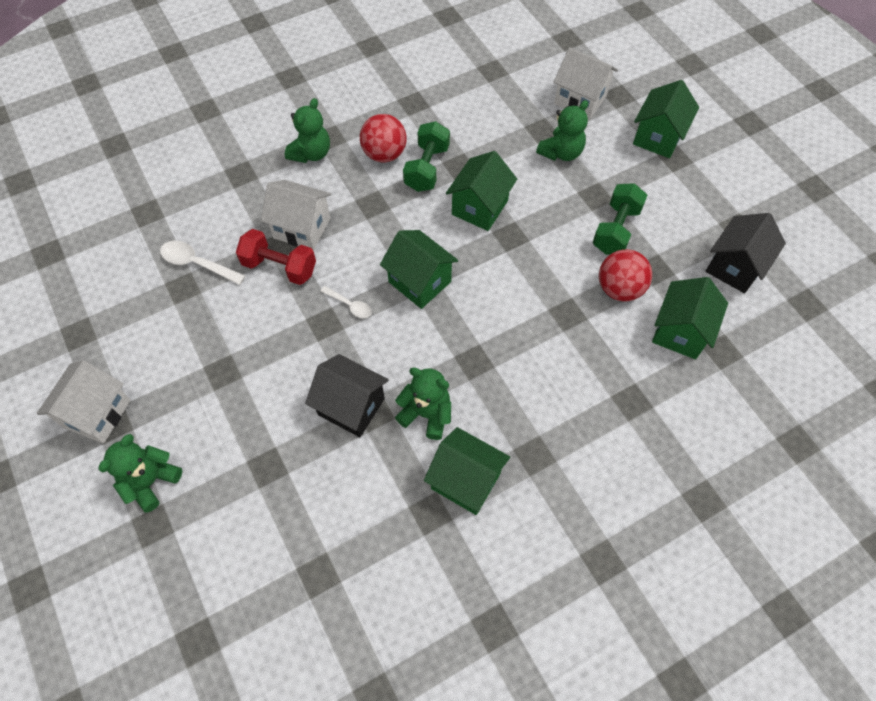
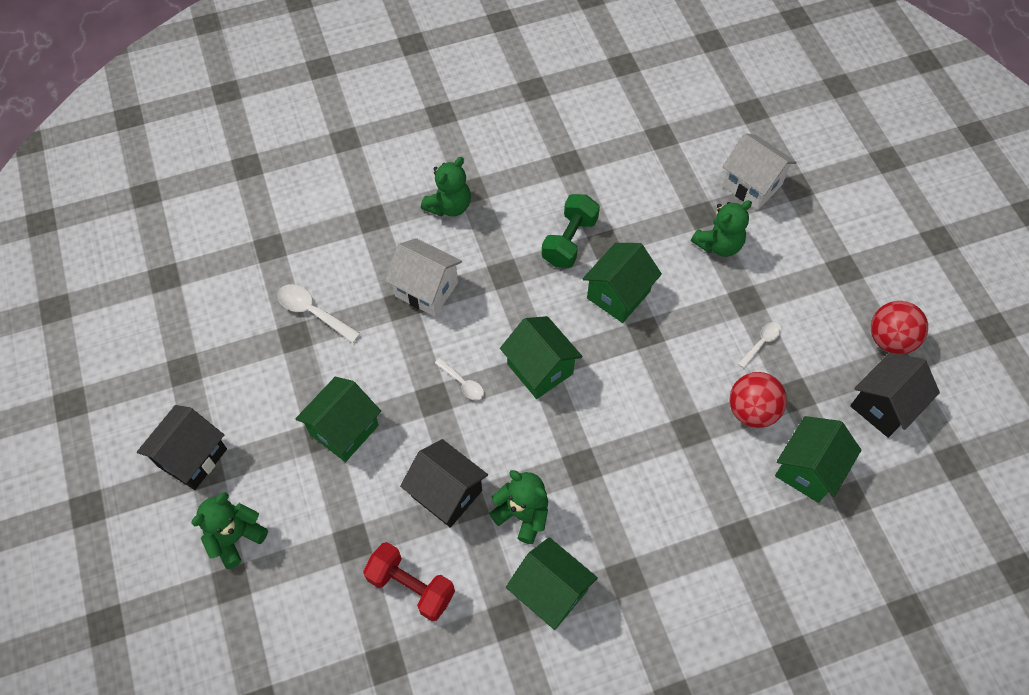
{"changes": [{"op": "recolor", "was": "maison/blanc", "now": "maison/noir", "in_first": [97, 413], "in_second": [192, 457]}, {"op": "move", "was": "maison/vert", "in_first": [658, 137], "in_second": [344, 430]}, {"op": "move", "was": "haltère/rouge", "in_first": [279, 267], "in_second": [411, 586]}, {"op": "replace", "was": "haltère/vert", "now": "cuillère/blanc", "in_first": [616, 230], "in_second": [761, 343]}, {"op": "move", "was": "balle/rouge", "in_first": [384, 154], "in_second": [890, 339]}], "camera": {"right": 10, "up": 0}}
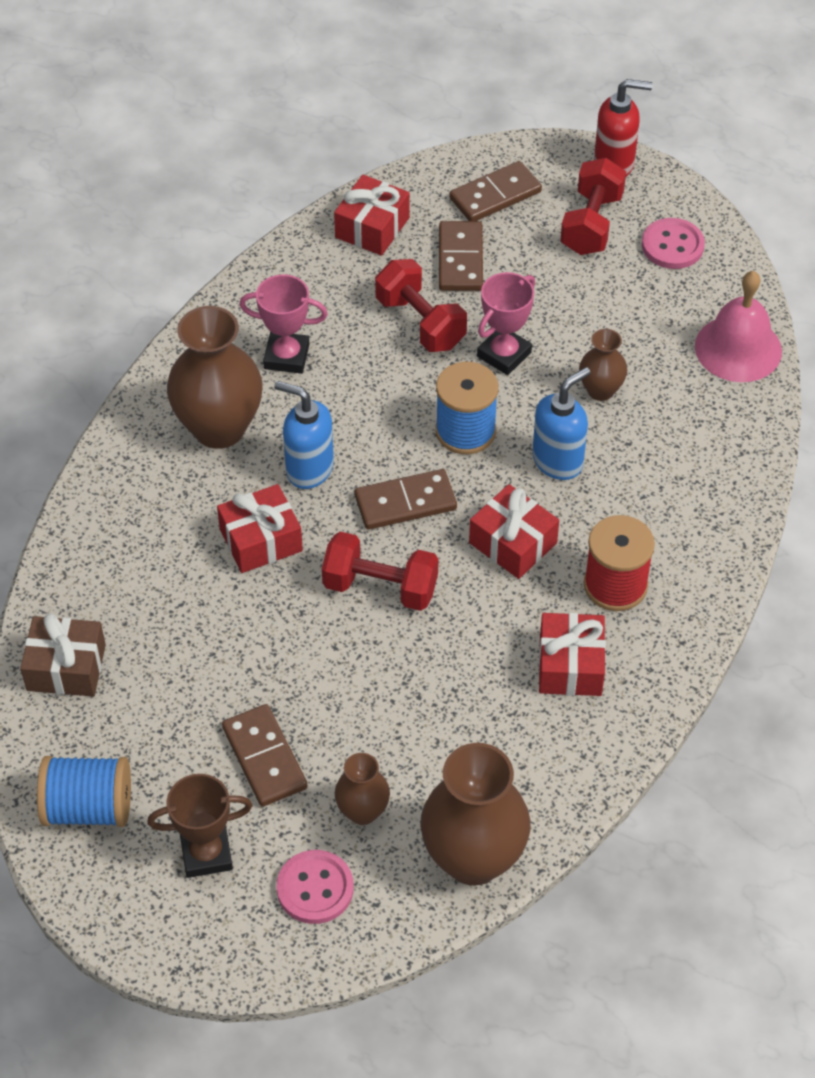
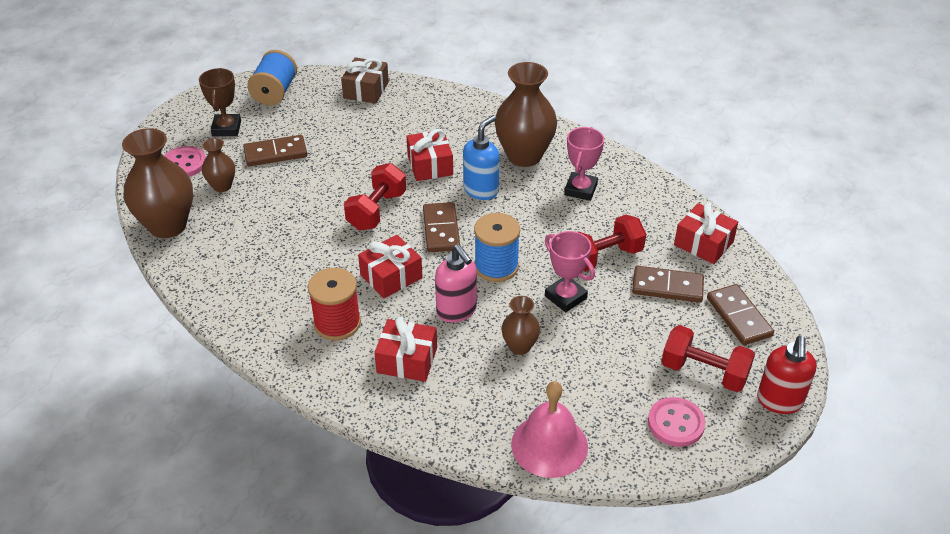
{"changes": [{"op": "move", "was": "cadeau/rouge", "in_first": [570, 665], "in_second": [407, 360]}, {"op": "recolor", "was": "distributeur de savon/bleu", "now": "distributeur de savon/rose", "in_first": [558, 461], "in_second": [456, 311]}], "camera": {"right": 100, "up": -10}}
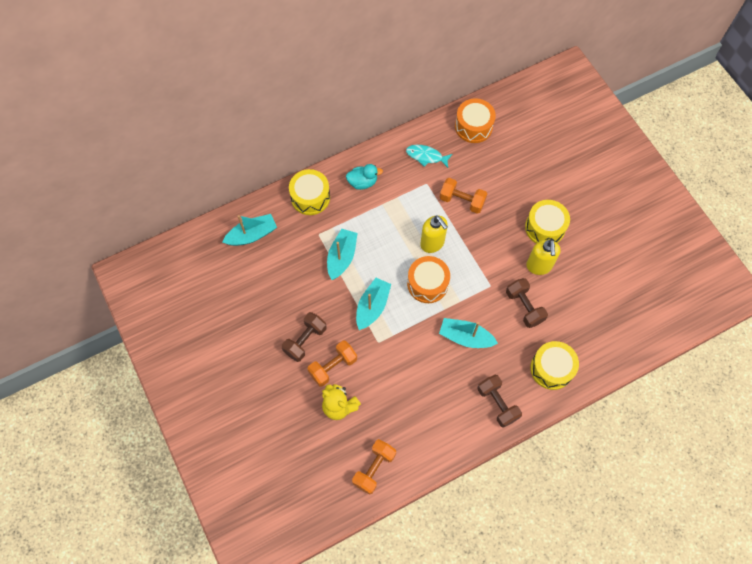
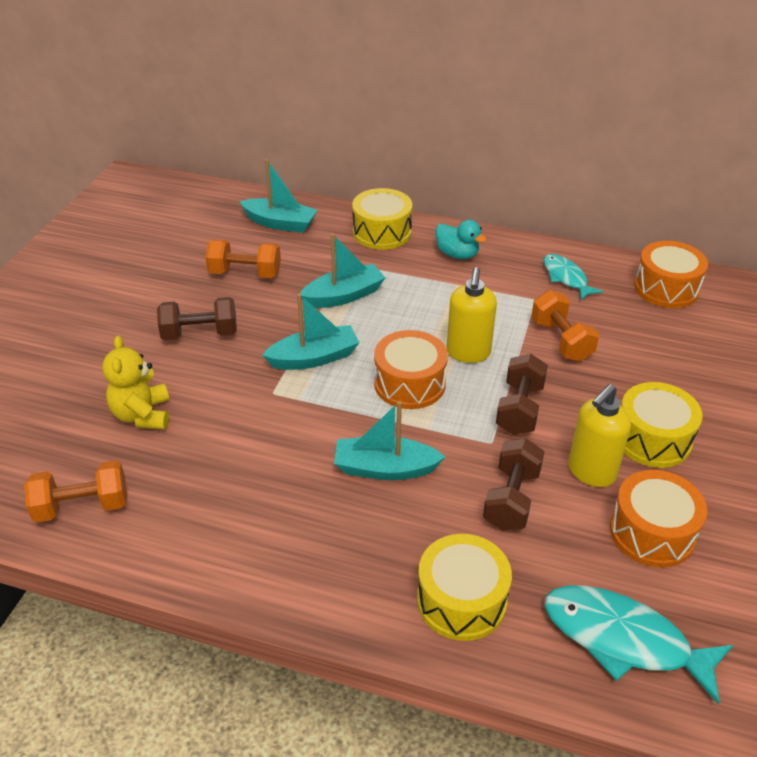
{"changes": [{"op": "move", "was": "haltère/orange", "in_first": [333, 367], "in_second": [245, 273]}, {"op": "rotate", "was": "bateau/turquoise", "in_first": [465, 337], "in_second": [384, 468], "clockwise": -60}, {"op": "move", "was": "haltère/marron", "in_first": [497, 403], "in_second": [519, 409]}, {"op": "insert", "now": "poisson/turquoise", "in_second": [624, 639]}, {"op": "insert", "now": "tambour/orange", "in_second": [652, 532]}], "camera": {"right": 45, "up": -25}}
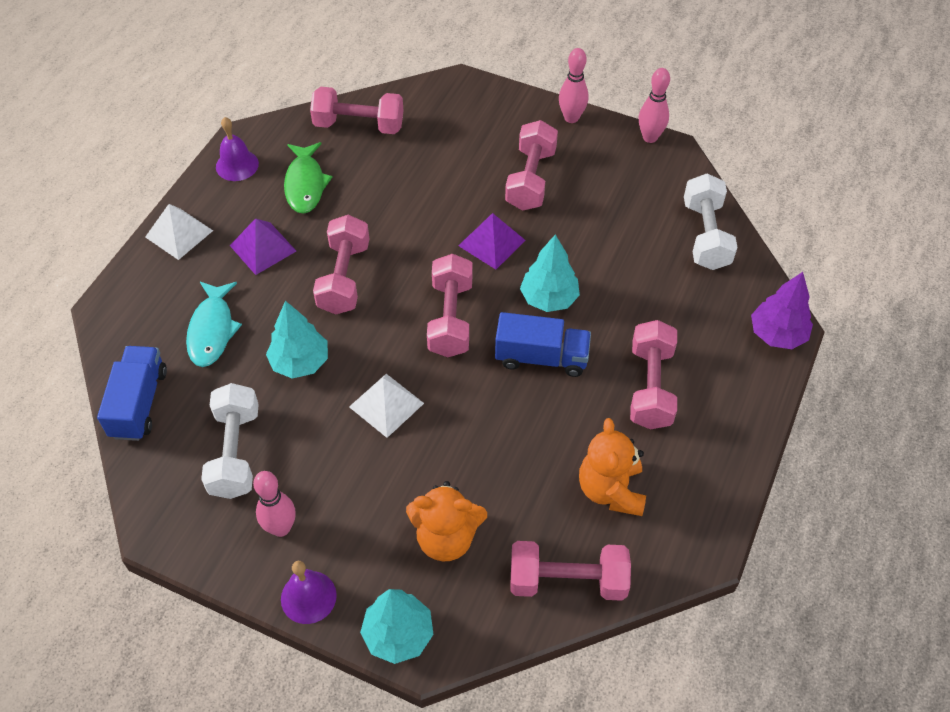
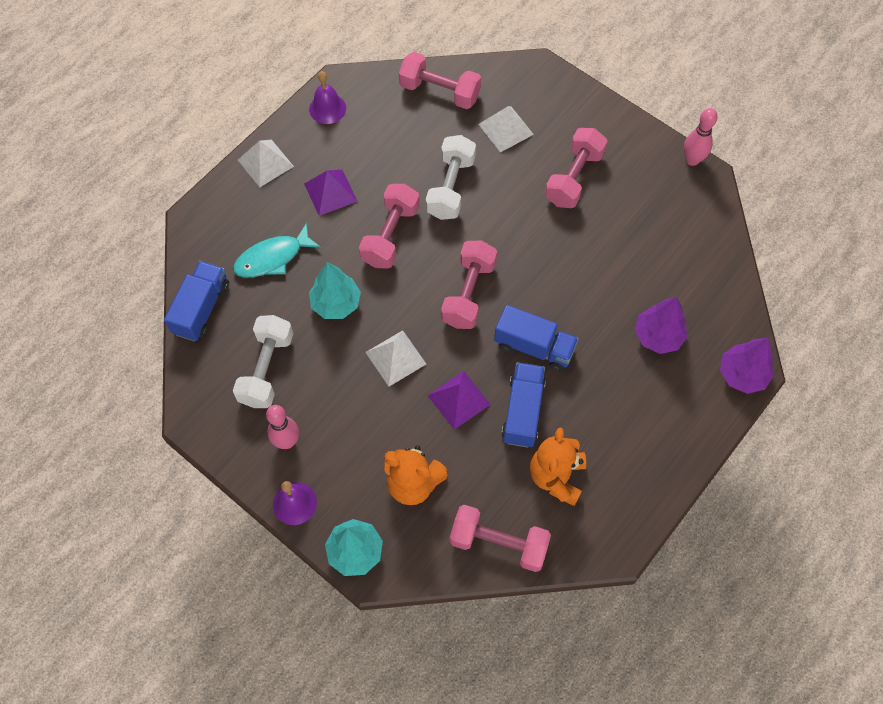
{"changes": [{"op": "rotate", "was": "poisson/turquoise", "in_first": [212, 330], "in_second": [272, 258], "clockwise": 45}, {"op": "move", "was": "haltère/blanc", "in_first": [706, 235], "in_second": [450, 187]}, {"op": "move", "was": "pyramide/violet", "in_first": [491, 243], "in_second": [458, 399]}, {"op": "insert", "now": "pyramide/blanc", "in_second": [506, 129]}, {"op": "insert", "now": "camion/bleu", "in_second": [523, 411]}, {"op": "insert", "now": "arbre/violet", "in_second": [658, 336]}, {"op": "delete", "was": "poisson/vert", "in_first": [305, 184]}, {"op": "delete", "was": "arbre/turquoise", "in_first": [549, 298]}, {"op": "delete", "was": "quille/rose", "in_first": [571, 118]}, {"op": "delete", "was": "haltère/rose", "in_first": [650, 387]}], "camera": {"right": 15, "up": 10}}
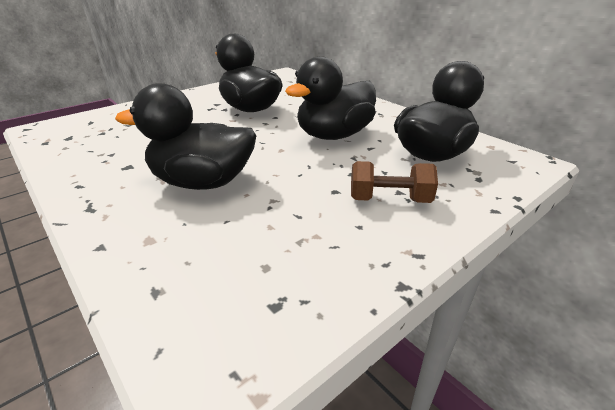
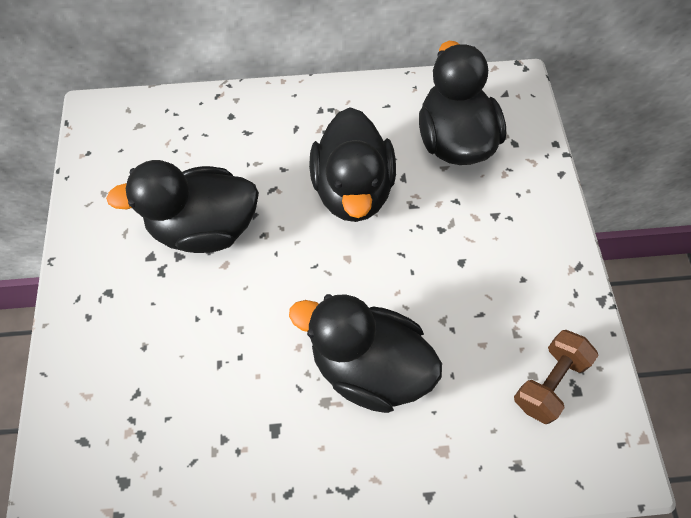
{"changes": [{"op": "rotate", "was": "canard/noir", "in_first": [202, 182], "in_second": [369, 366], "clockwise": 75}, {"op": "move", "was": "haltère/marron", "in_first": [389, 200], "in_second": [548, 382]}], "camera": {"right": -55, "up": 30}}
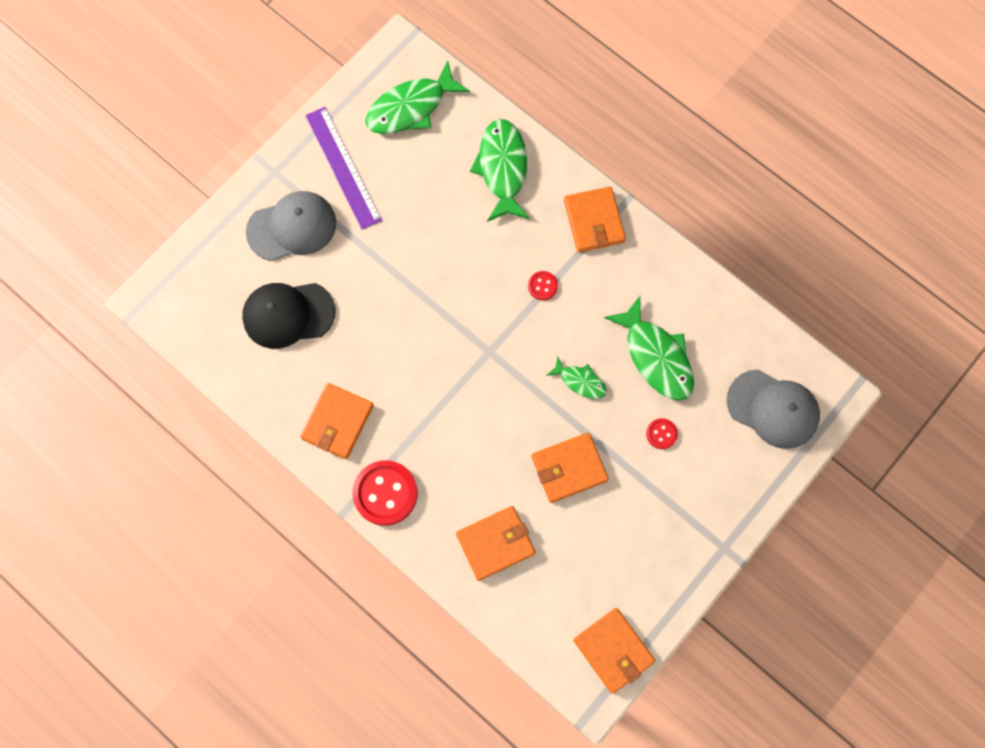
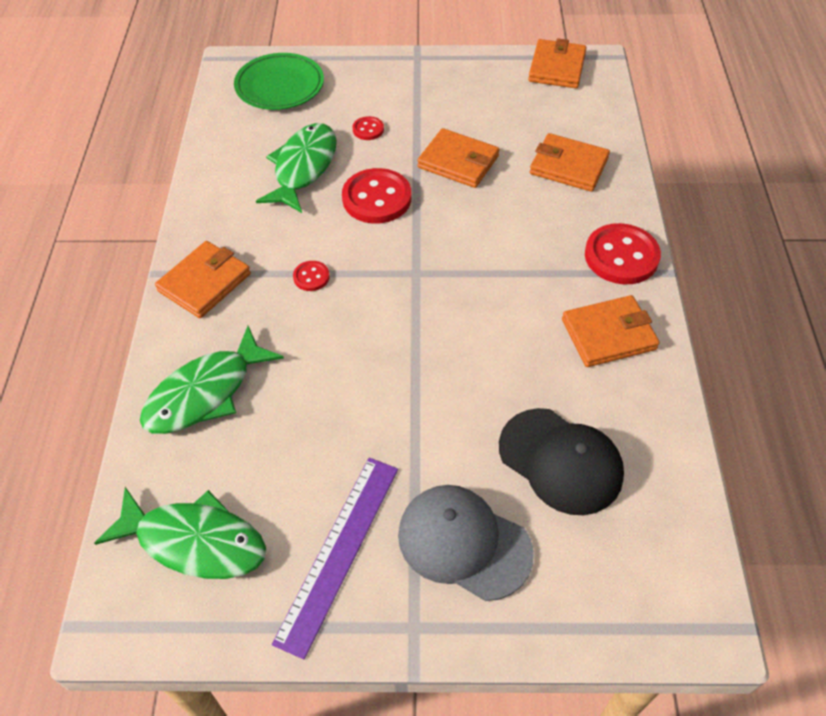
{"changes": [{"op": "replace", "was": "casquette/gris", "now": "assiette/vert", "in_first": [773, 409], "in_second": [280, 86]}, {"op": "replace", "was": "poisson/vert", "now": "bouton/rouge", "in_first": [580, 381], "in_second": [377, 198]}], "camera": {"right": -130, "up": -20}}
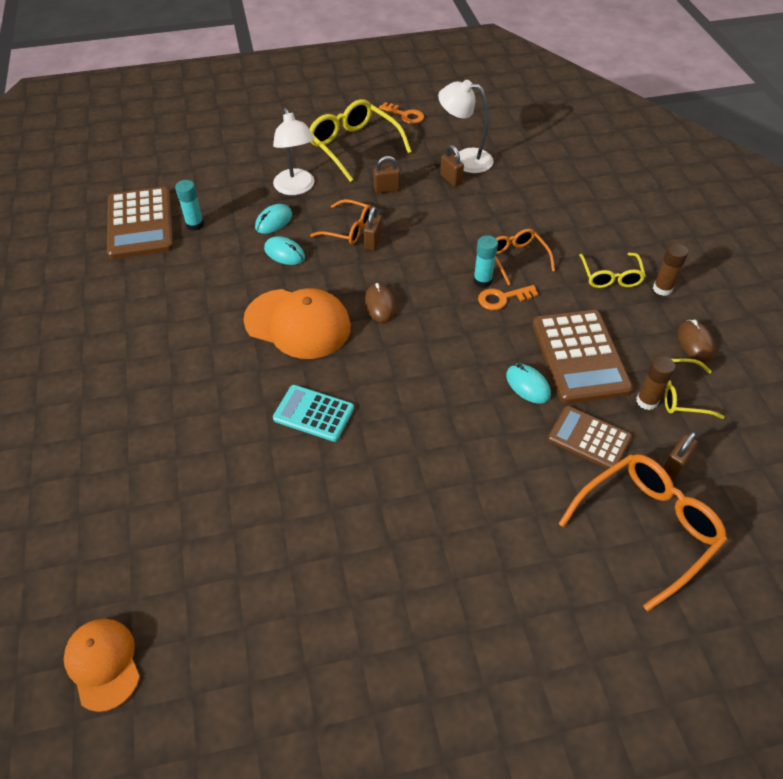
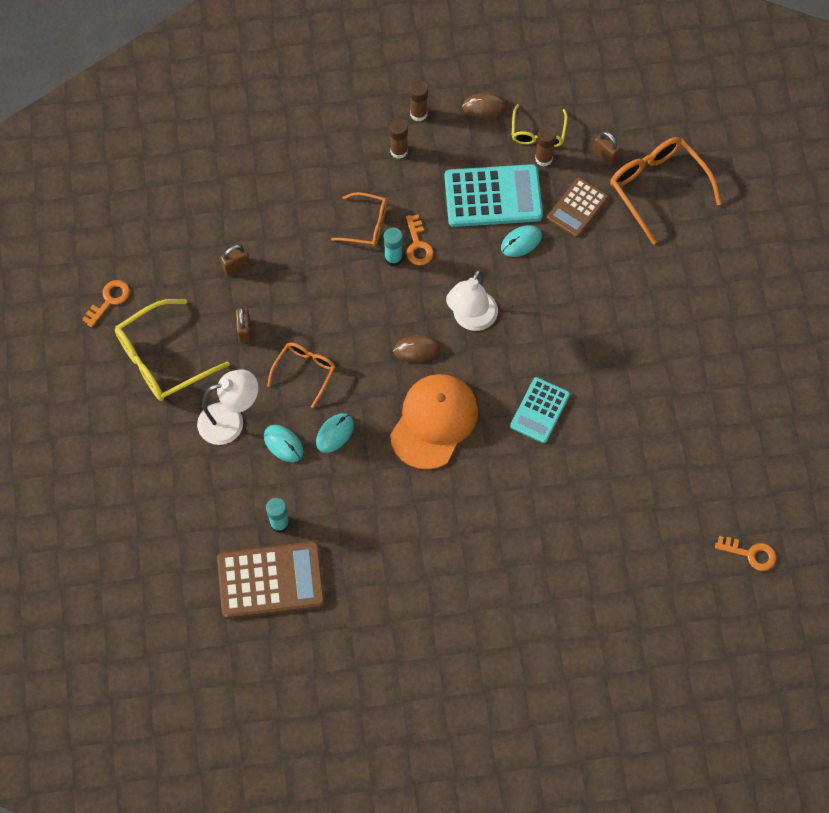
{"changes": [{"op": "rotate", "was": "lunettes/orange", "in_first": [516, 259], "in_second": [366, 224], "clockwise": -150}, {"op": "replace", "was": "lunettes/jaune", "now": "bâton de colle/marron", "in_first": [610, 276], "in_second": [399, 151]}, {"op": "recolor", "was": "calculatrice/marron", "now": "calculatrice/turquoise", "in_first": [580, 357], "in_second": [493, 197]}, {"op": "move", "was": "lampe/blanc", "in_first": [464, 159], "in_second": [471, 319]}, {"op": "replace", "was": "casquette/orange", "now": "clé/orange", "in_first": [103, 664], "in_second": [750, 554]}, {"op": "delete", "was": "cadenas/marron", "in_first": [373, 241]}], "camera": {"right": -85, "up": 15}}
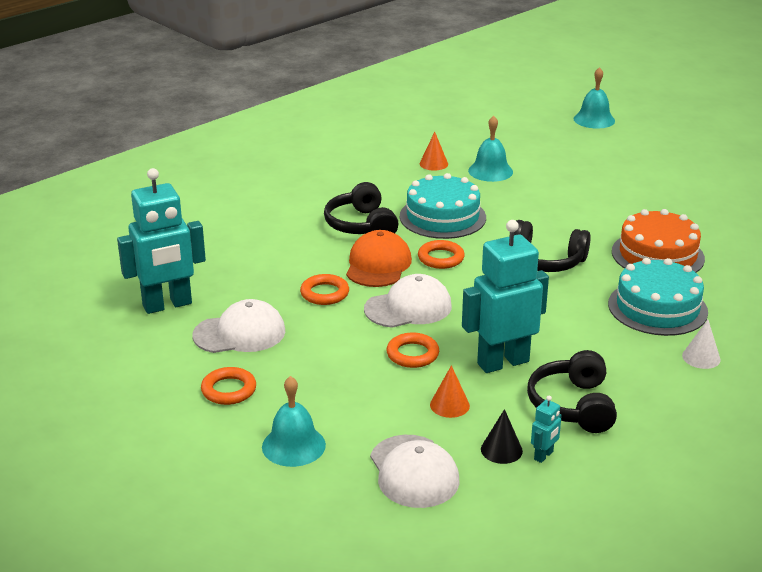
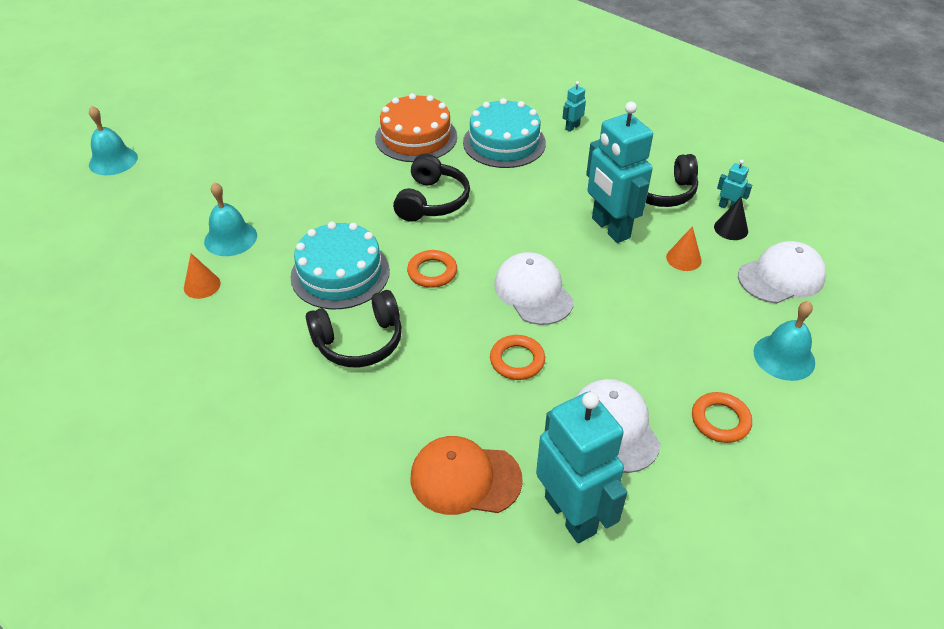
{"changes": [{"op": "move", "was": "casquette/orange", "in_first": [378, 265], "in_second": [465, 478]}, {"op": "replace", "was": "cône/blanc", "now": "robot/turquoise", "in_first": [701, 357], "in_second": [572, 127]}, {"op": "delete", "was": "anneau/orange", "in_first": [412, 354]}], "camera": {"right": -95, "up": 15}}
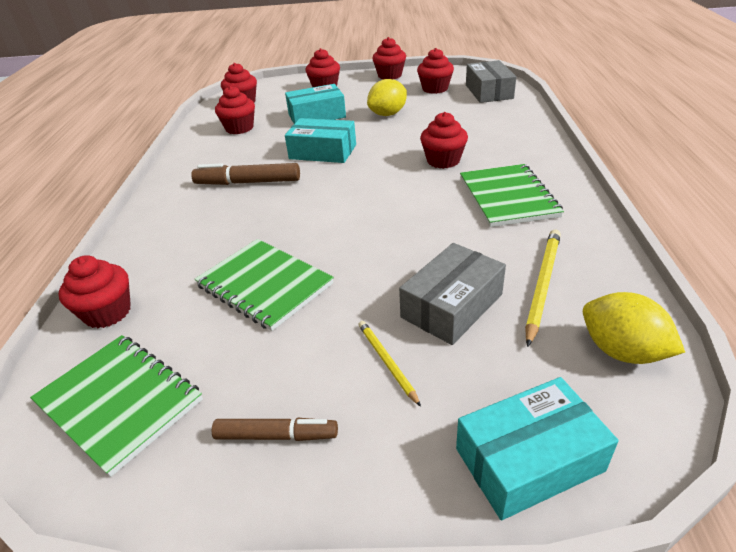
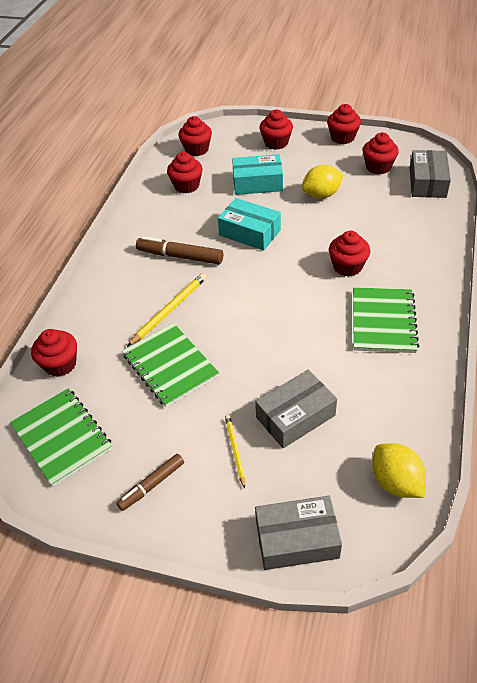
{"changes": [{"op": "rotate", "was": "feutre/marron", "in_first": [276, 436], "in_second": [152, 485], "clockwise": 120}, {"op": "move", "was": "crayon/jaune", "in_first": [542, 285], "in_second": [169, 310]}, {"op": "recolor", "was": "boîte/turquoise", "now": "boîte/gris", "in_first": [529, 459], "in_second": [297, 539]}], "camera": {"right": 15, "up": 10}}
